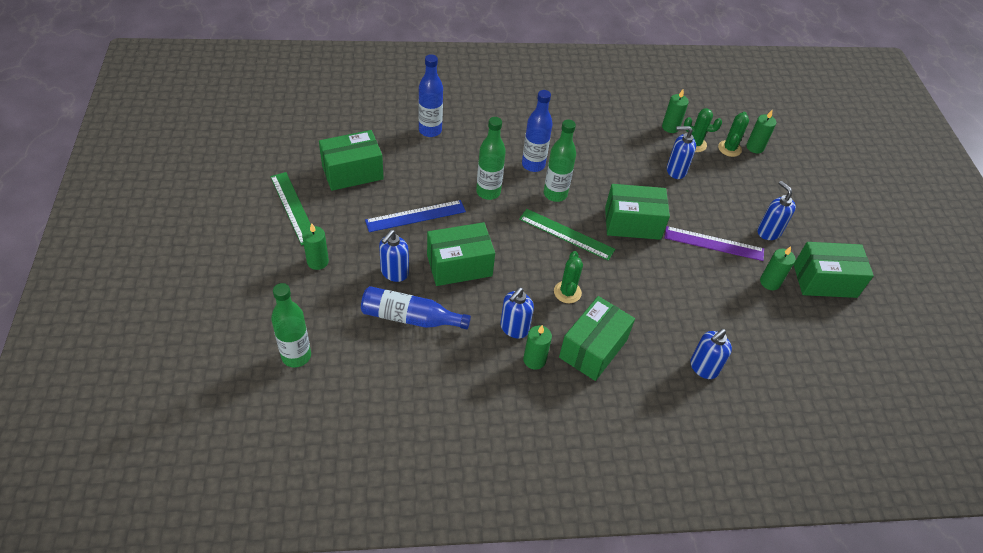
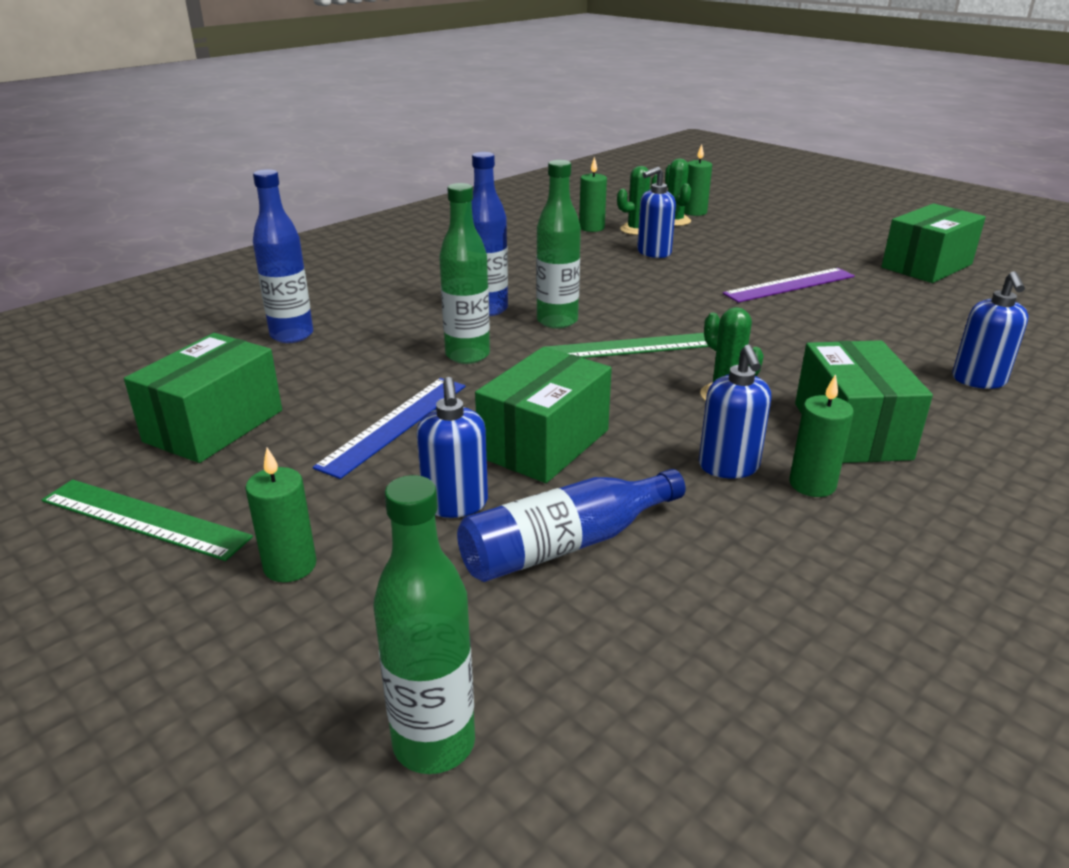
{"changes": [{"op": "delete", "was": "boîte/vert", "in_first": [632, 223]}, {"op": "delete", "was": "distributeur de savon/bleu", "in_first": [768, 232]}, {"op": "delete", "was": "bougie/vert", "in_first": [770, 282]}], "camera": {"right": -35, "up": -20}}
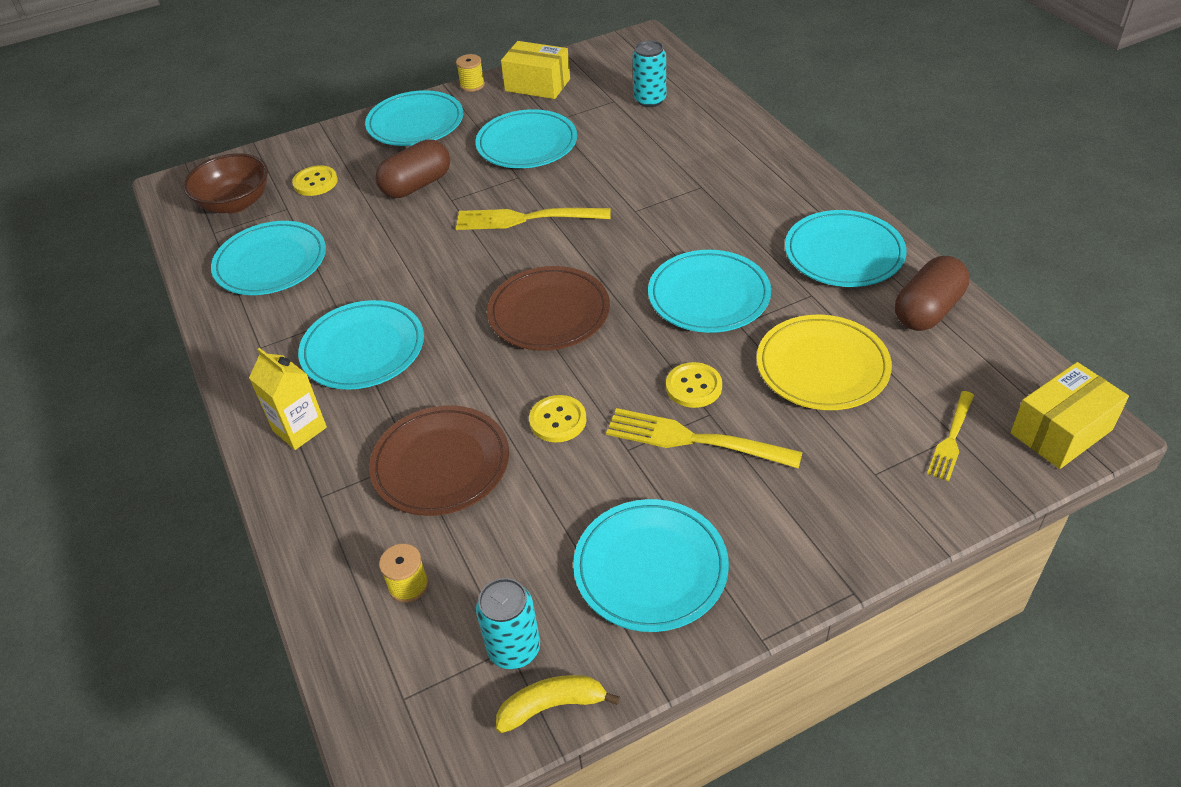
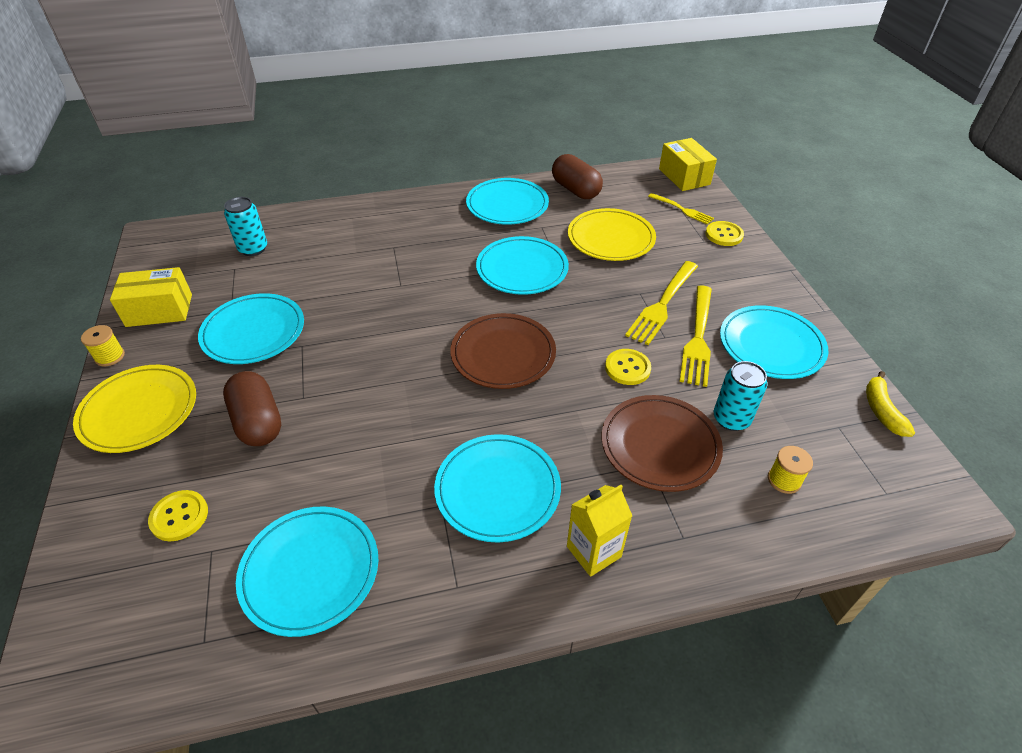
{"changes": [{"op": "recolor", "was": "assiette/turquoise", "now": "assiette/jaune", "in_first": [415, 123], "in_second": [139, 411]}, {"op": "rotate", "was": "boîte/jaune", "in_first": [537, 85], "in_second": [159, 310], "clockwise": 45}, {"op": "move", "was": "fourchette/jaune", "in_first": [526, 219], "in_second": [698, 338]}, {"op": "move", "was": "bouton/jaune", "in_first": [693, 386], "in_second": [724, 235]}, {"op": "move", "was": "canette/turquoise", "in_first": [514, 649], "in_second": [731, 419]}, {"op": "delete", "was": "bol/marron", "in_first": [235, 203]}], "camera": {"right": -80, "up": 0}}
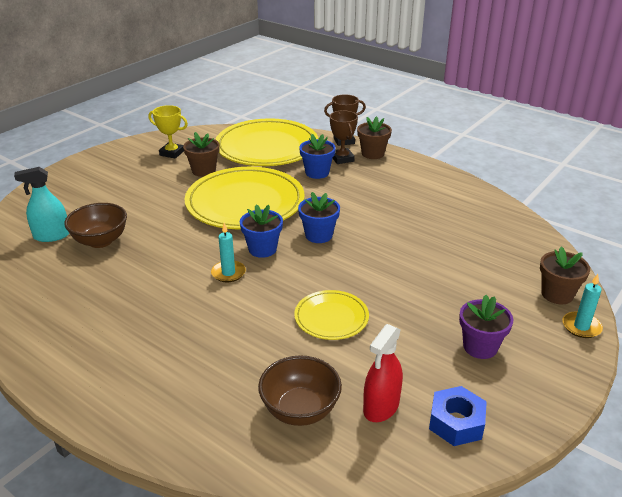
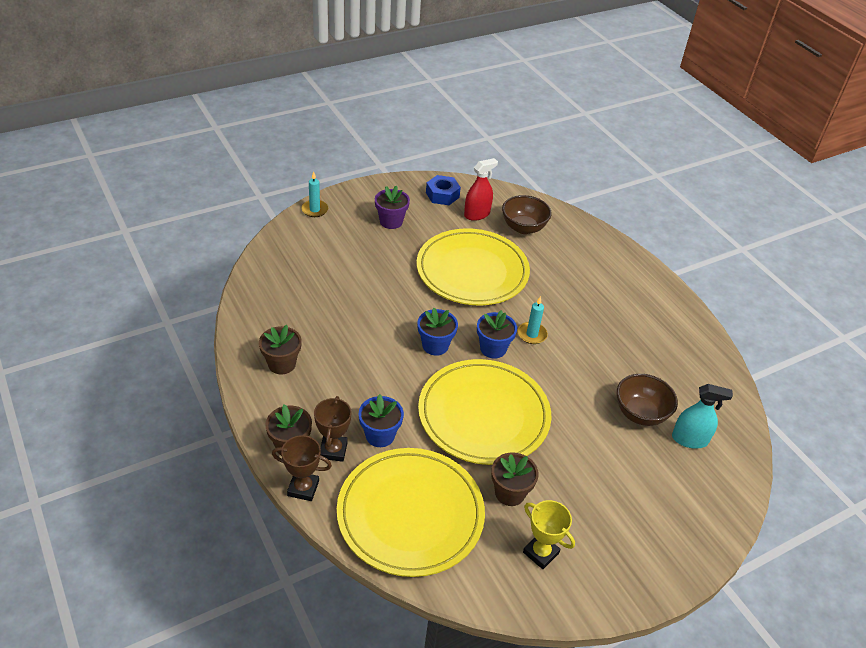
{"changes": [{"op": "move", "was": "pot de fleurs/marron", "in_first": [557, 294], "in_second": [282, 364]}, {"op": "resize", "was": "assiette/jaune", "in_first": [331, 318], "in_second": [472, 271], "ratio": 2.02}], "camera": {"right": -160, "up": 10}}
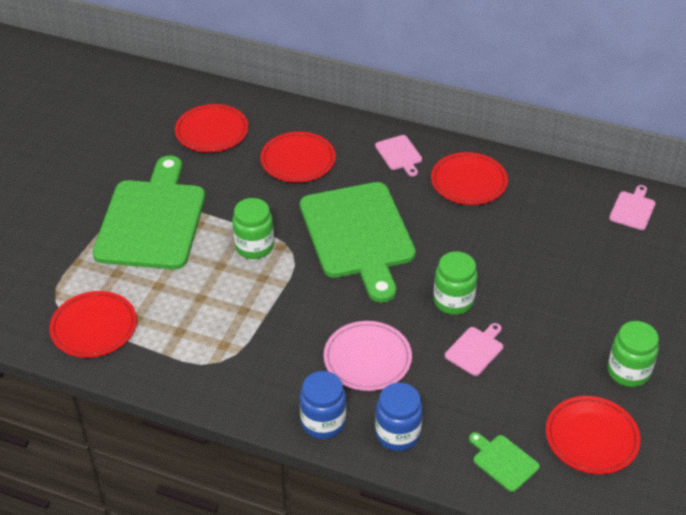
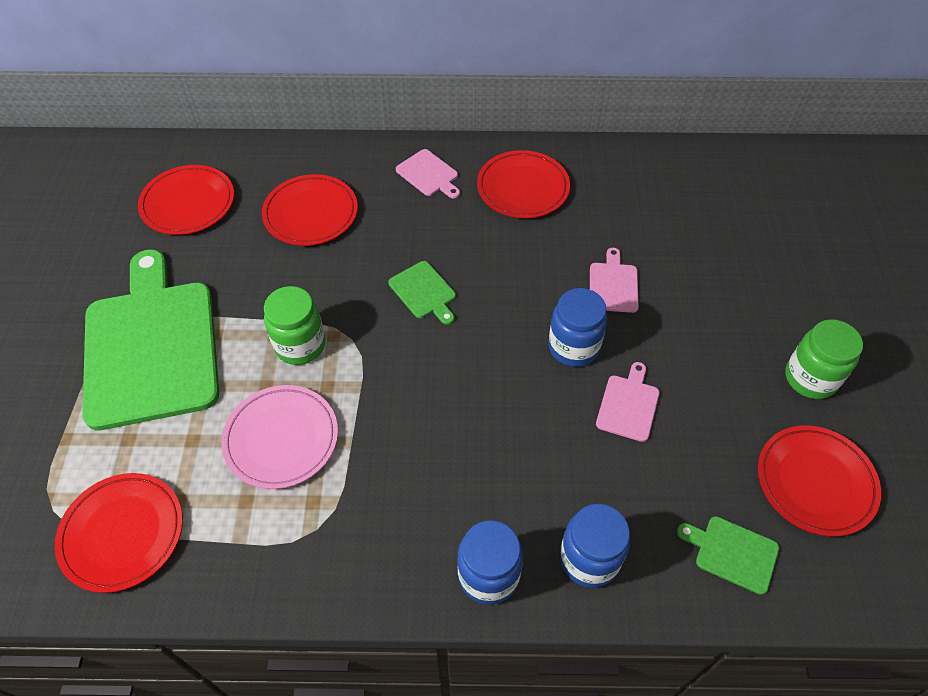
{"changes": [{"op": "move", "was": "assiette/rose", "in_first": [367, 359], "in_second": [281, 439]}, {"op": "resize", "was": "planche à découper/vert", "in_first": [358, 235], "in_second": [424, 292], "ratio": 0.4}, {"op": "recolor", "was": "bocal/vert", "now": "bocal/bleu", "in_first": [453, 301], "in_second": [573, 347]}, {"op": "move", "was": "planche à découper/rose", "in_first": [633, 209], "in_second": [613, 285]}], "camera": {"right": -20, "up": 10}}
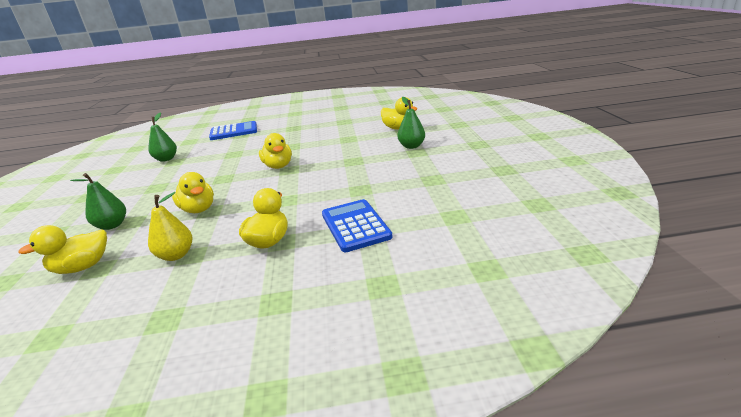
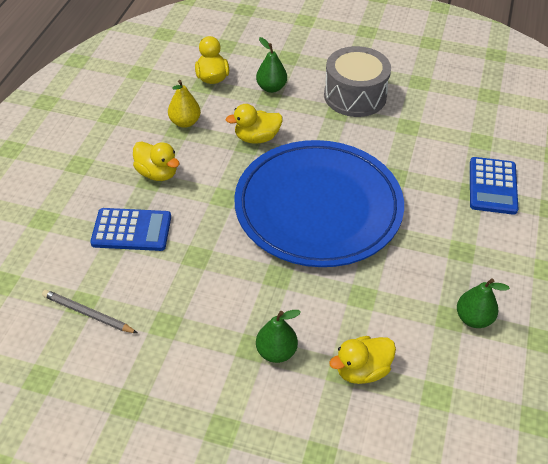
{"changes": [{"op": "insert", "now": "crayon/gris", "in_second": [88, 313]}, {"op": "replace", "was": "canard/jaune", "now": "assiette/bleu", "in_first": [278, 166], "in_second": [318, 207]}, {"op": "insert", "now": "tambour/gris", "in_second": [355, 96]}, {"op": "move", "was": "poire/vert", "in_first": [166, 159], "in_second": [473, 318]}], "camera": {"right": 110, "up": 20}}
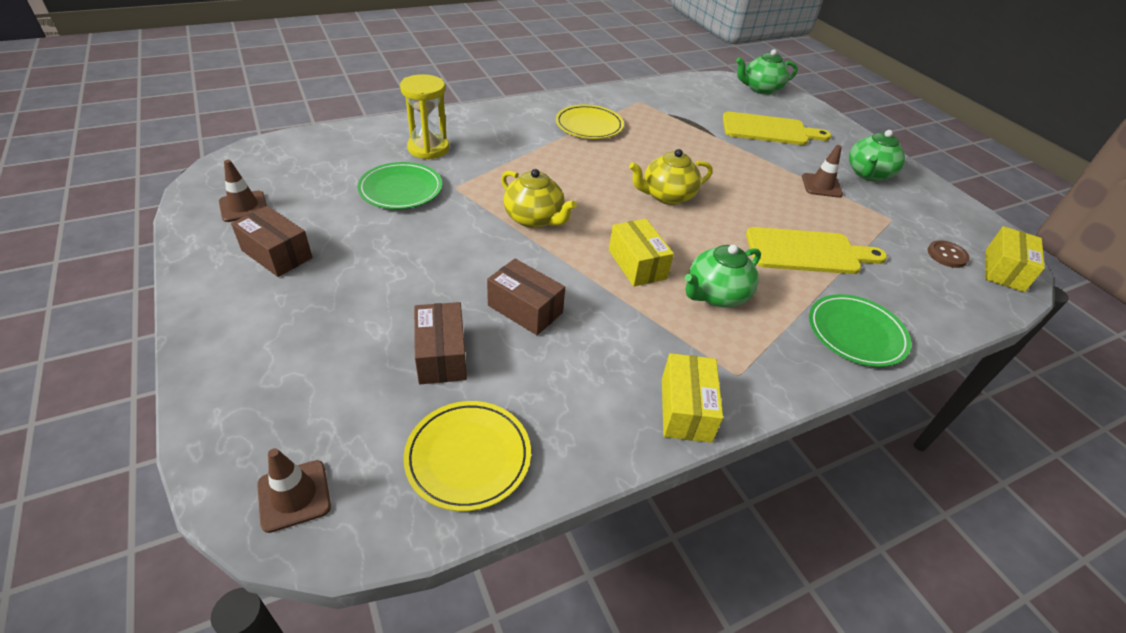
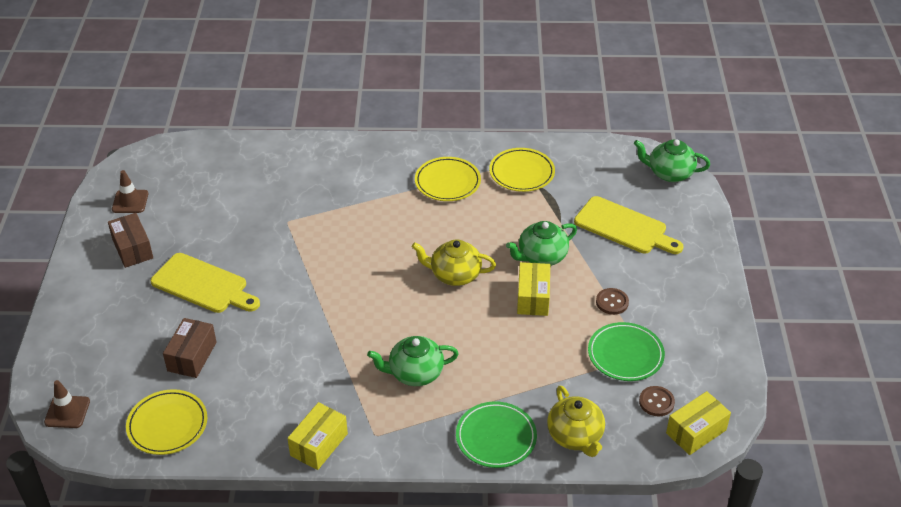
{"changes": [{"op": "move", "was": "planche à découper/jaune", "in_first": [807, 252], "in_second": [203, 285]}, {"op": "insert", "now": "assiette/jaune", "in_second": [521, 173]}, {"op": "move", "was": "théière/vert", "in_first": [868, 174], "in_second": [541, 257]}, {"op": "move", "was": "boîte/jaune", "in_first": [637, 264], "in_second": [533, 298]}, {"op": "move", "was": "théière/jaune", "in_first": [534, 219], "in_second": [575, 436]}, {"op": "move", "was": "assiette/vert", "in_first": [401, 189], "in_second": [625, 354]}, {"op": "replace", "was": "cône de chantier/marron", "now": "bouton/marron", "in_first": [821, 186], "in_second": [612, 302]}, {"op": "delete", "was": "sablier/jaune", "in_first": [428, 148]}, {"op": "delete", "was": "boîte/marron", "in_first": [525, 309]}], "camera": {"right": 30, "up": 0}}
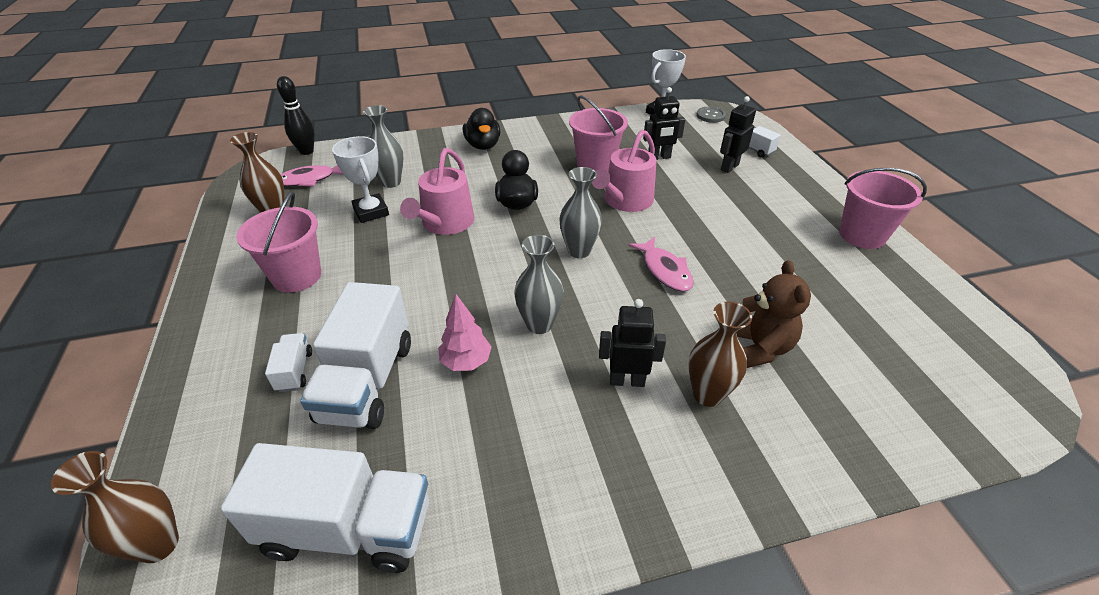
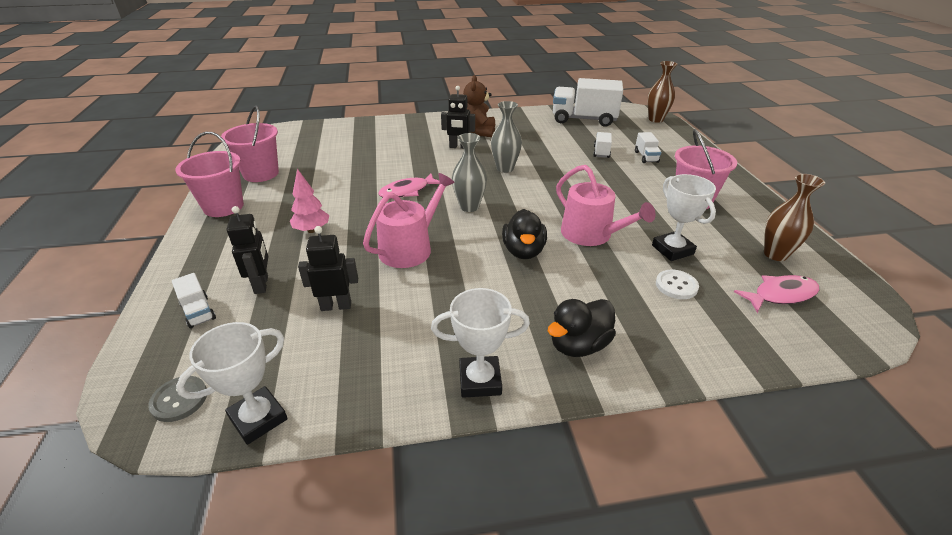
{"changes": [{"op": "move", "was": "seau/rose", "in_first": [595, 164], "in_second": [261, 174]}, {"op": "rotate", "was": "robot/noir", "in_first": [729, 167], "in_second": [262, 284], "clockwise": -60}, {"op": "move", "was": "arbre/rose", "in_first": [466, 362], "in_second": [312, 230]}, {"op": "rotate", "was": "poisson/rose", "in_first": [665, 270], "in_second": [407, 191], "clockwise": -105}, {"op": "insert", "now": "trophée/blanc", "in_second": [480, 380]}, {"op": "move", "was": "ours en peluche/marron", "in_first": [758, 348], "in_second": [479, 132]}, {"op": "rotate", "was": "canard/noir", "in_first": [483, 145], "in_second": [578, 345], "clockwise": -120}, {"op": "rotate", "was": "arrosoir/rose", "in_first": [445, 223], "in_second": [591, 234], "clockwise": 120}, {"op": "resize", "was": "camion/blanc", "in_first": [367, 381], "in_second": [601, 152], "ratio": 0.46}, {"op": "replace", "was": "vase/gris", "now": "bouton/blanc", "in_first": [391, 182], "in_second": [676, 285]}, {"op": "delete", "was": "quille/noir", "in_first": [306, 151]}, {"op": "delete", "was": "vase/marron", "in_first": [707, 394]}], "camera": {"right": -175, "up": -5}}
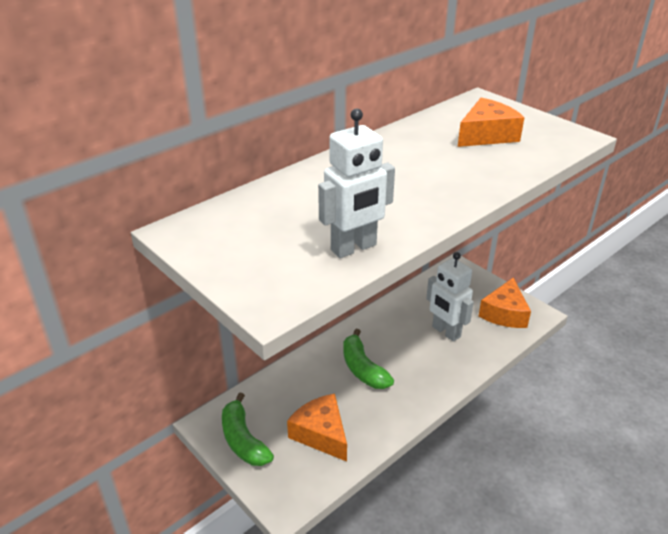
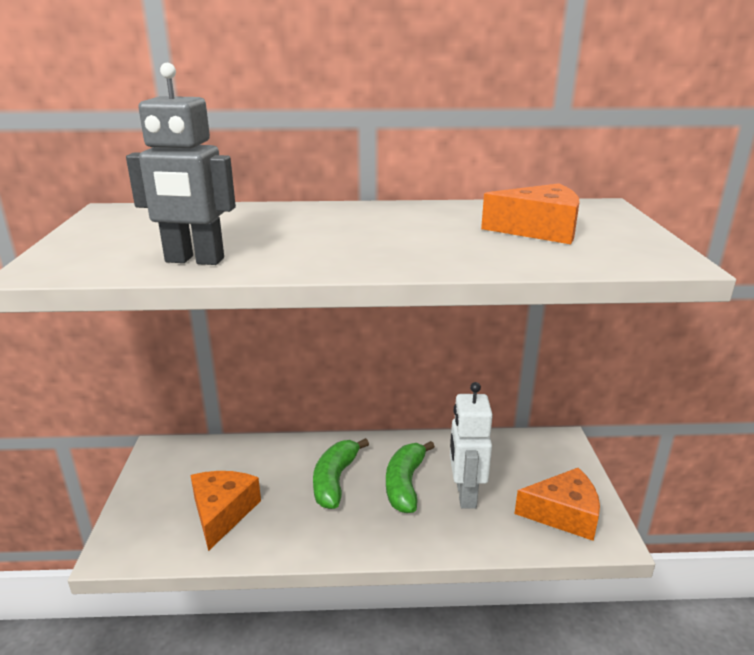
{"changes": [{"op": "recolor", "was": "robot/blanc", "now": "robot/gris", "in_first": [354, 248], "in_second": [194, 260]}, {"op": "move", "was": "banane/vert", "in_first": [243, 440], "in_second": [405, 484]}, {"op": "rotate", "was": "fromage/orange", "in_first": [504, 313], "in_second": [563, 514], "clockwise": -150}], "camera": {"right": 40, "up": -10}}
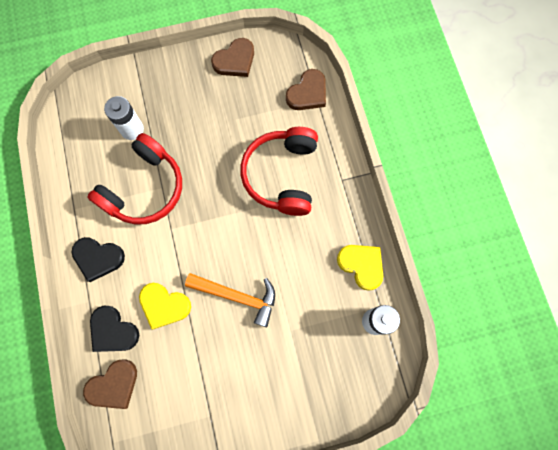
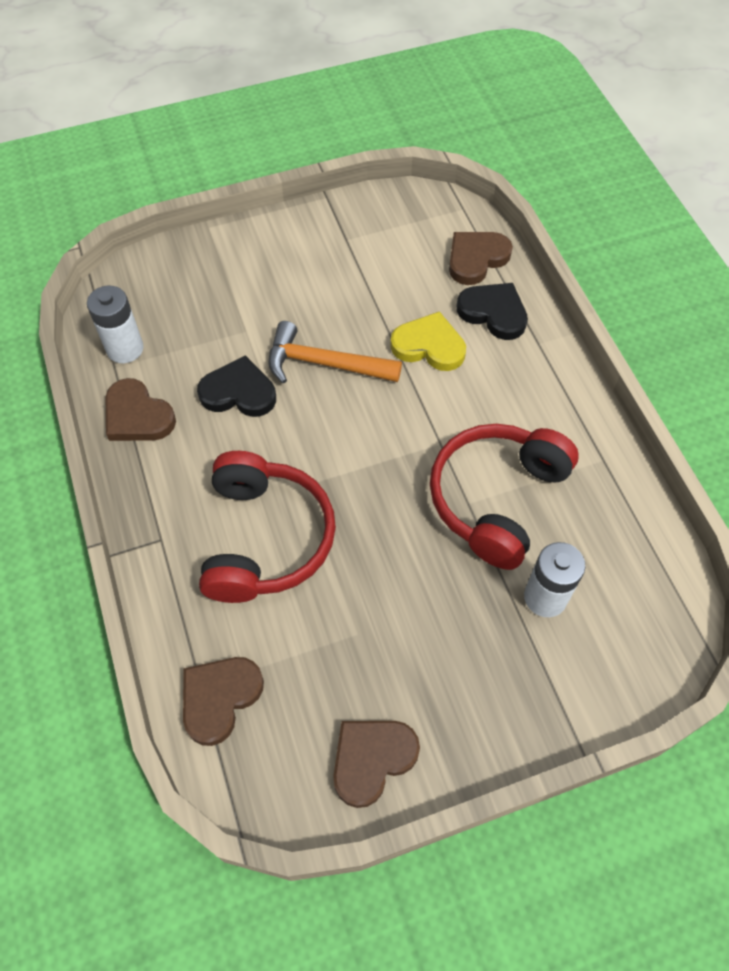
{"changes": [{"op": "recolor", "was": "cœur/jaune", "now": "cœur/marron", "in_first": [361, 265], "in_second": [137, 416]}, {"op": "move", "was": "cœur/noir", "in_first": [98, 258], "in_second": [239, 392]}], "camera": {"right": 175, "up": -15}}
